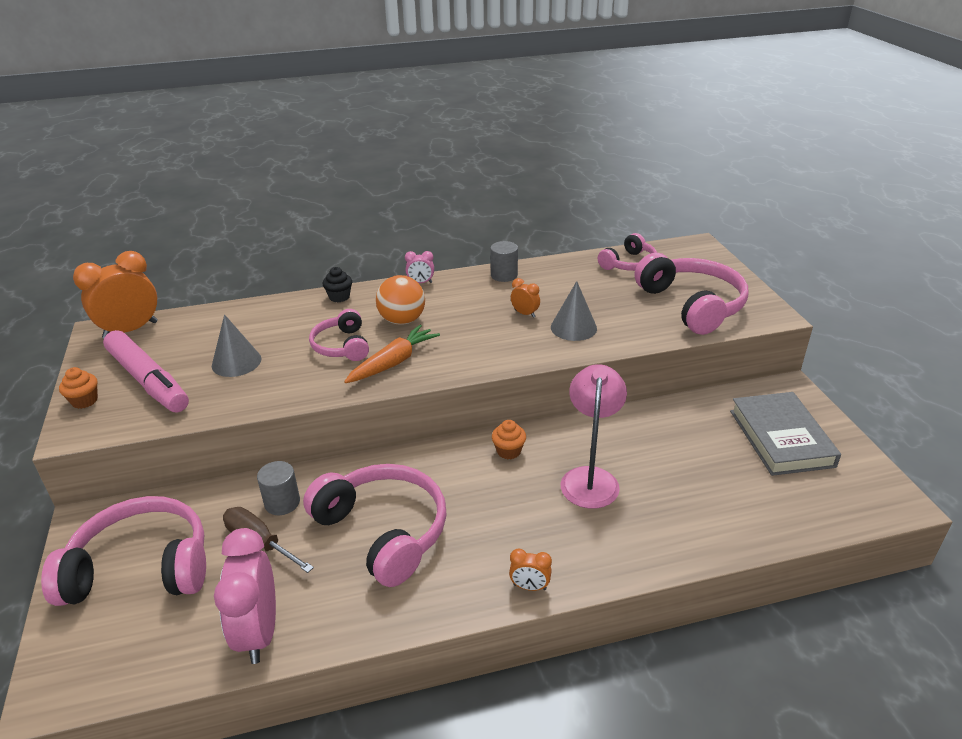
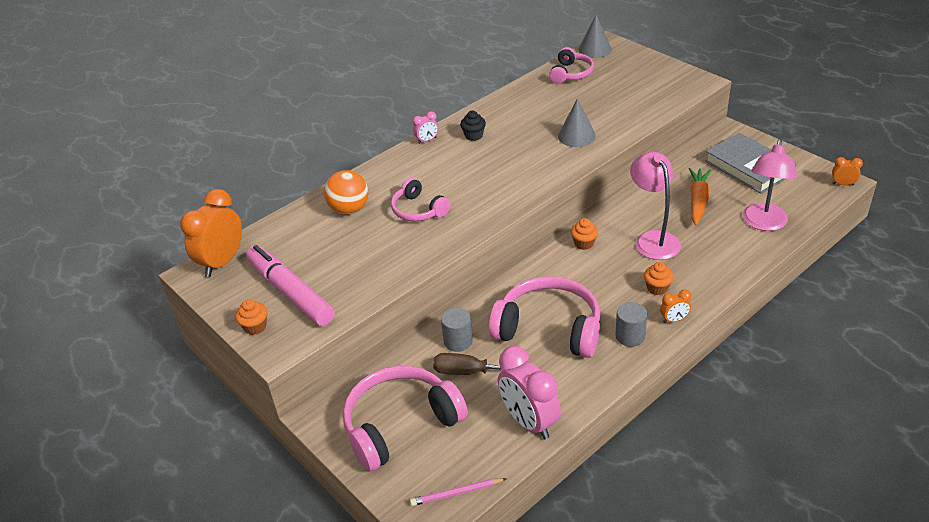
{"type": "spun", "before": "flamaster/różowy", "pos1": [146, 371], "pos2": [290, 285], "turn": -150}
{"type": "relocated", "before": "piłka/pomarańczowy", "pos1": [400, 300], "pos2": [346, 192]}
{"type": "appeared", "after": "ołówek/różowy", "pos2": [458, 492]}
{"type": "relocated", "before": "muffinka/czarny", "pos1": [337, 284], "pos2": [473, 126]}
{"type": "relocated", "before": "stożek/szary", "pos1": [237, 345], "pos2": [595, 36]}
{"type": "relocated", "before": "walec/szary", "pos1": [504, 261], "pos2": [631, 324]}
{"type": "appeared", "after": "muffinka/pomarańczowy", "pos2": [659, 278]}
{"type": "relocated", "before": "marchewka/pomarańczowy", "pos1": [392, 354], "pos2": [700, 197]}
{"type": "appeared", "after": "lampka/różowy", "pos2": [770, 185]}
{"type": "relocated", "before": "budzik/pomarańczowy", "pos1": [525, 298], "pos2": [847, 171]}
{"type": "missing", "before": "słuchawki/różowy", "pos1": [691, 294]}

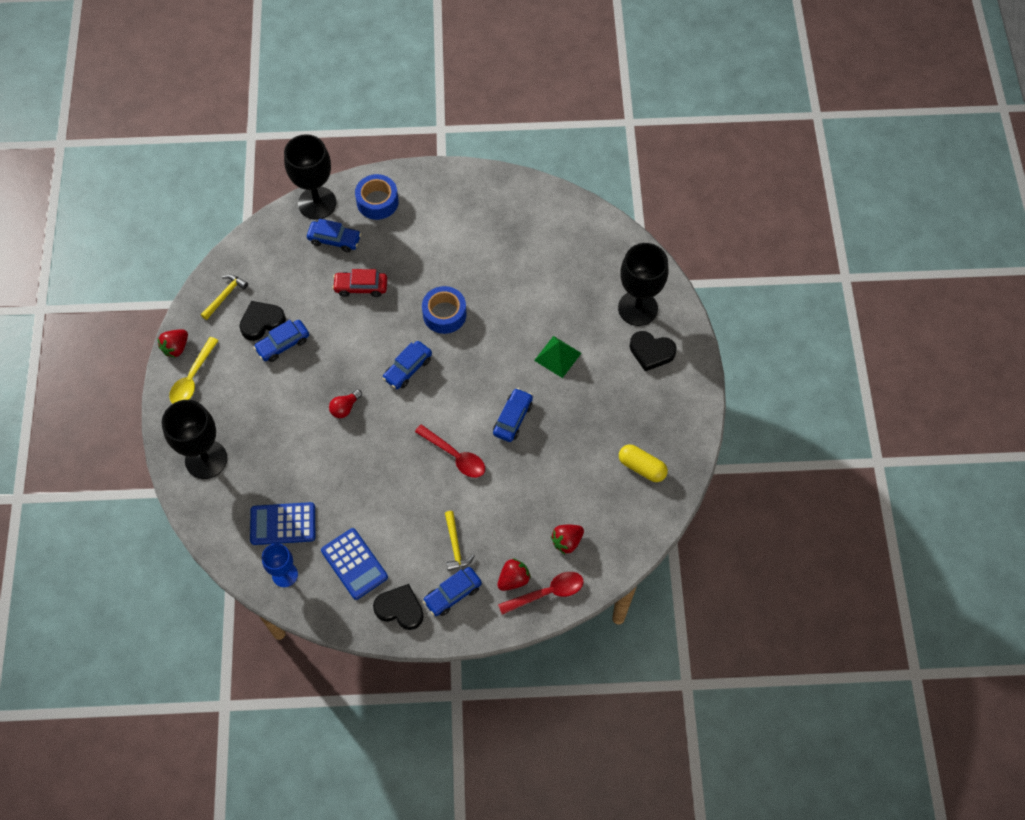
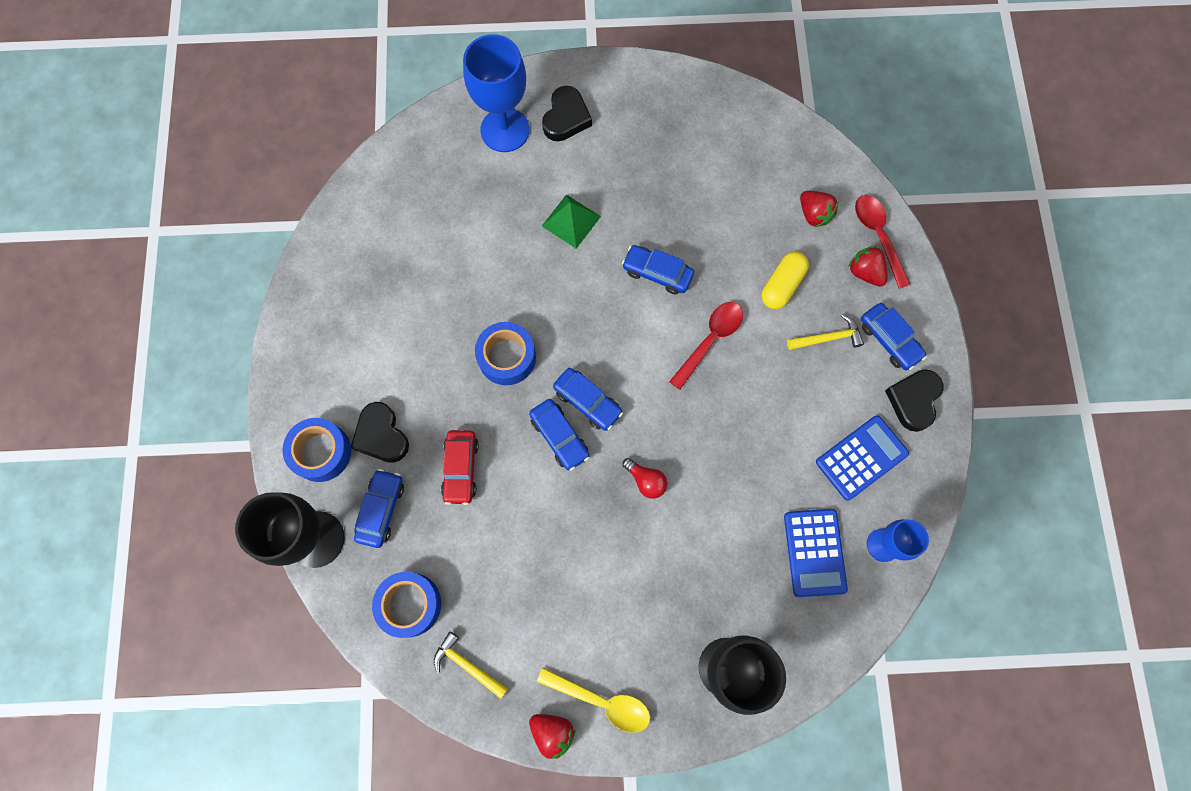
{"type": "relocated", "before": "serce/czarny", "pos1": [262, 321], "pos2": [380, 432]}
{"type": "appeared", "after": "taśma klejąca/niebieski", "pos2": [406, 605]}
{"type": "colour", "before": "kielich/czarny", "after": "kielich/niebieski", "pos1": [643, 284], "pos2": [496, 93]}
{"type": "relocated", "before": "samochód/niebieski", "pos1": [281, 341], "pos2": [559, 435]}
{"type": "relocated", "before": "kapsułka/żółty", "pos1": [643, 463], "pos2": [785, 280]}

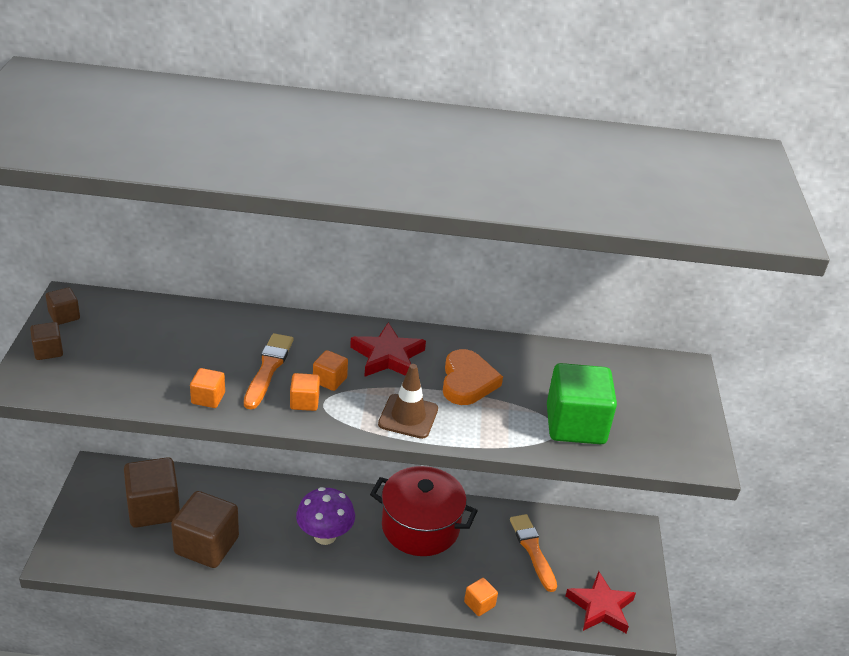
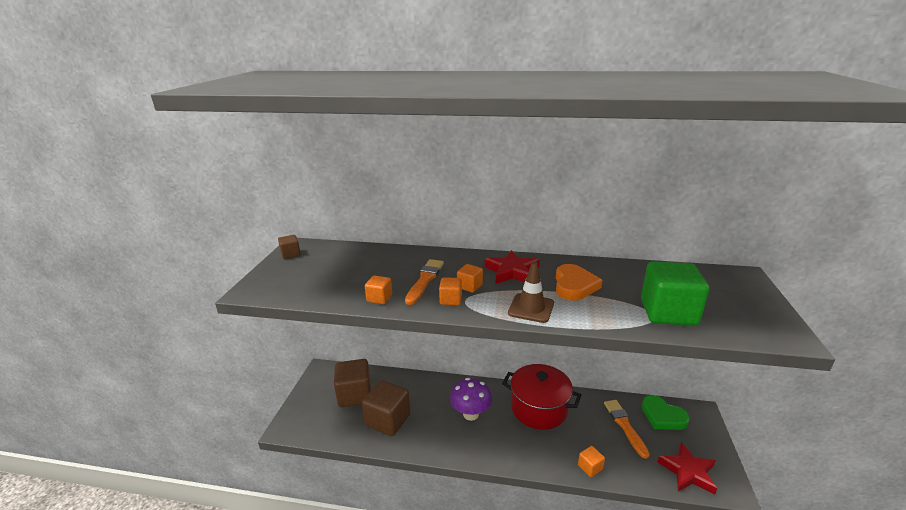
{"type": "appeared", "after": "serce/zielony", "pos2": [666, 412]}
{"type": "missing", "before": "sześcian/brązowy", "pos1": [46, 341]}

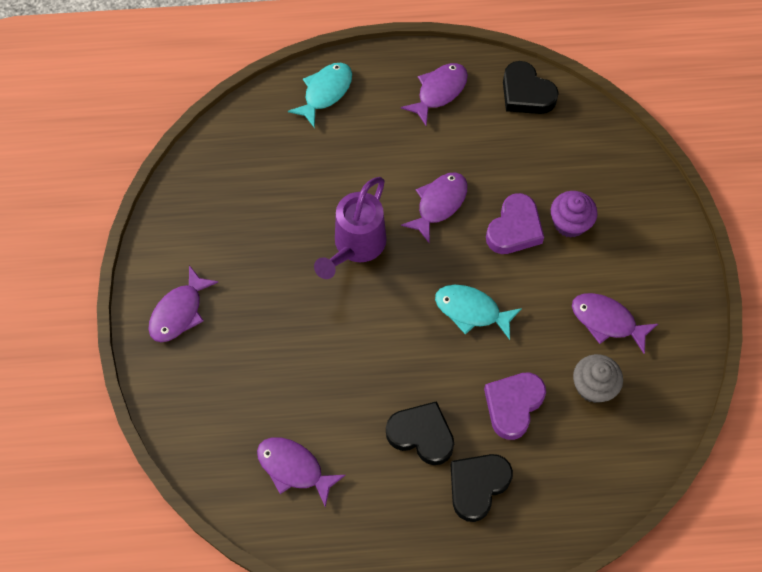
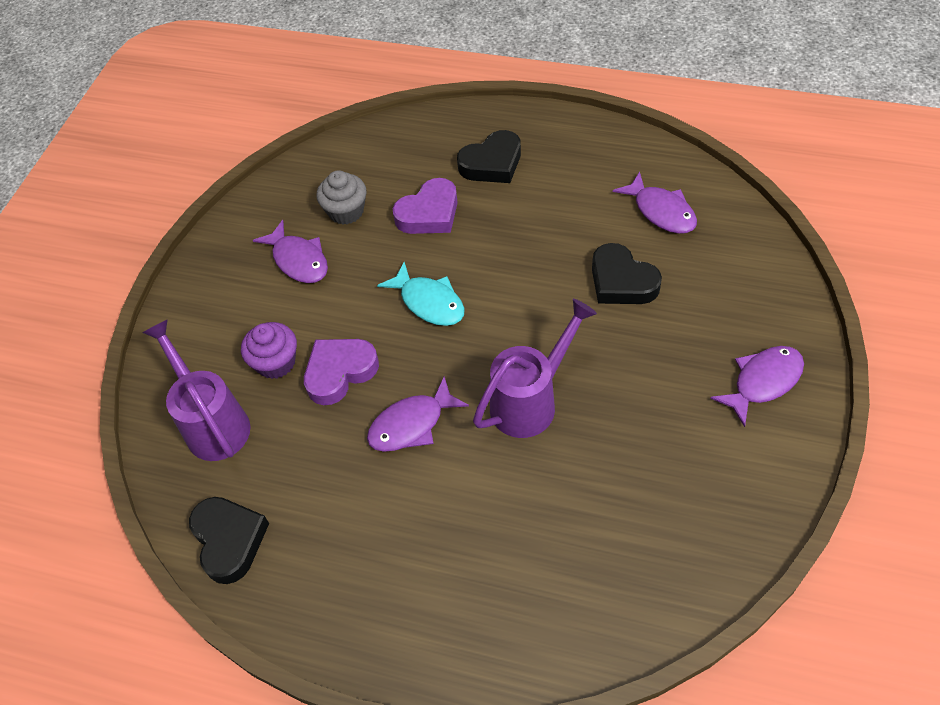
{"type": "appeared", "after": "konewka/fioletowy", "pos2": [196, 390]}
{"type": "relocated", "before": "serce/czarny", "pos1": [420, 433], "pos2": [627, 273]}
{"type": "missing", "before": "ryba/turkusowy", "pos1": [320, 95]}
{"type": "missing", "before": "ryba/fioletowy", "pos1": [434, 94]}

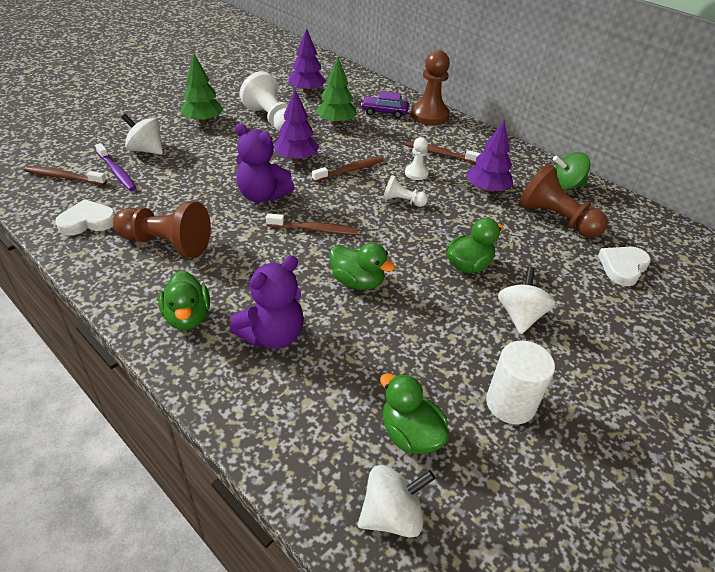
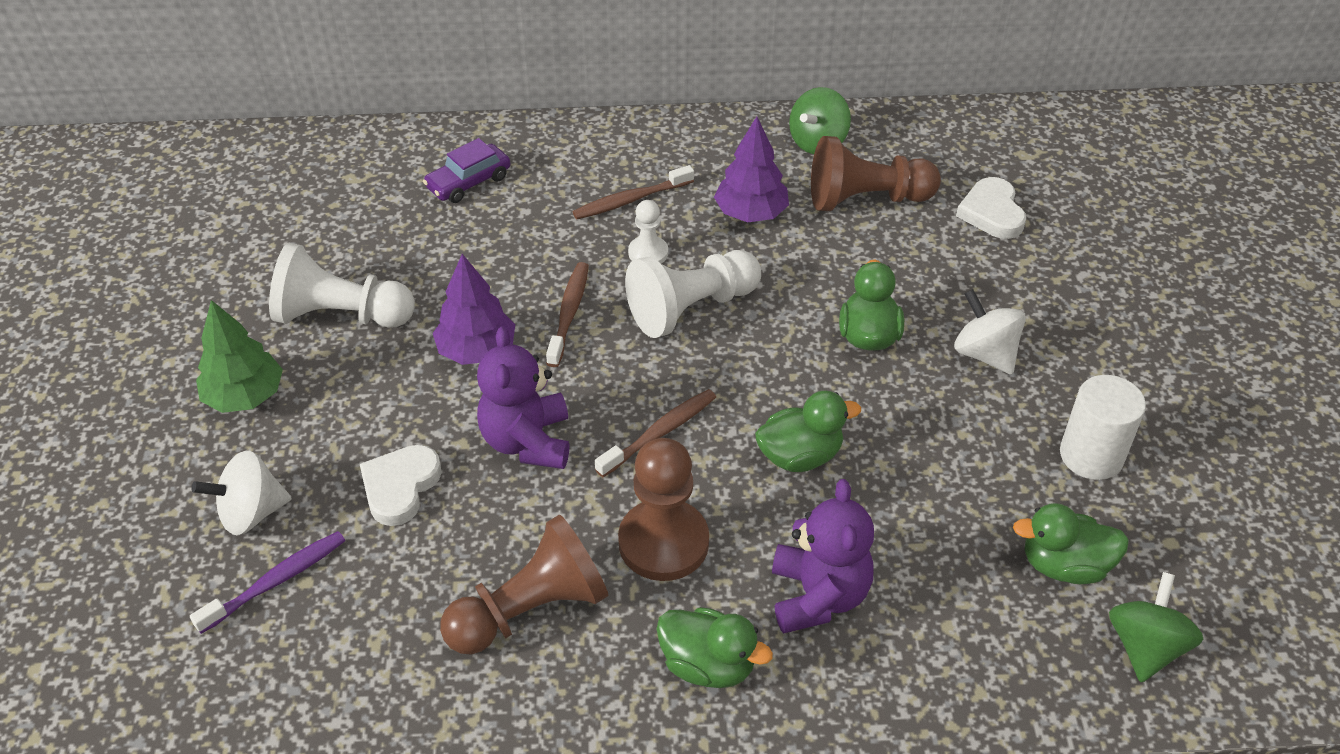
{"type": "spun", "before": "szczoteczka do zębów/fioletowy", "pos1": [115, 167], "pos2": [268, 582], "turn": -45}
{"type": "relocated", "before": "serce/biały", "pos1": [85, 217], "pos2": [401, 485]}
{"type": "spun", "before": "miś/fioletowy", "pos1": [265, 163], "pos2": [523, 397], "turn": 105}
{"type": "relocated", "before": "pionek/brązowy", "pos1": [430, 87], "pos2": [663, 509]}
{"type": "size", "before": "pionek/biały", "pos1": [405, 191], "pos2": [693, 294], "scale": 1.89}
{"type": "colour", "before": "bączek/biały", "after": "bączek/zielony", "pos1": [396, 501], "pos2": [1156, 627]}
{"type": "missing", "before": "szczoteczka do zębów/brązowy", "pos1": [65, 175]}
{"type": "missing", "before": "drzewko/fioletowy", "pos1": [307, 60]}
{"type": "missing", "before": "drzewko/zielony", "pos1": [336, 91]}

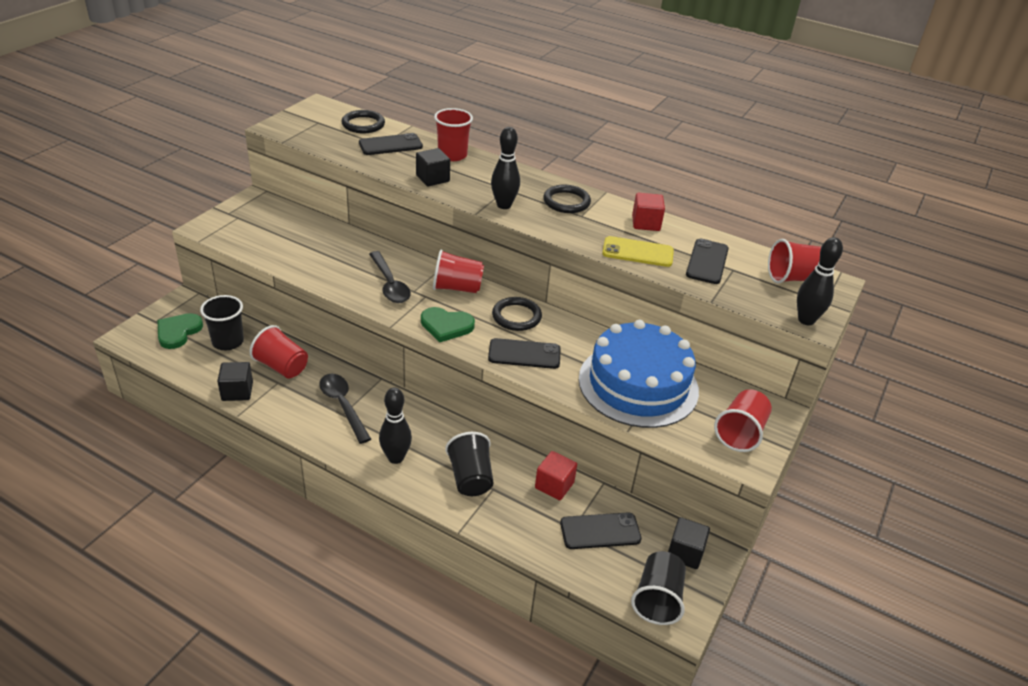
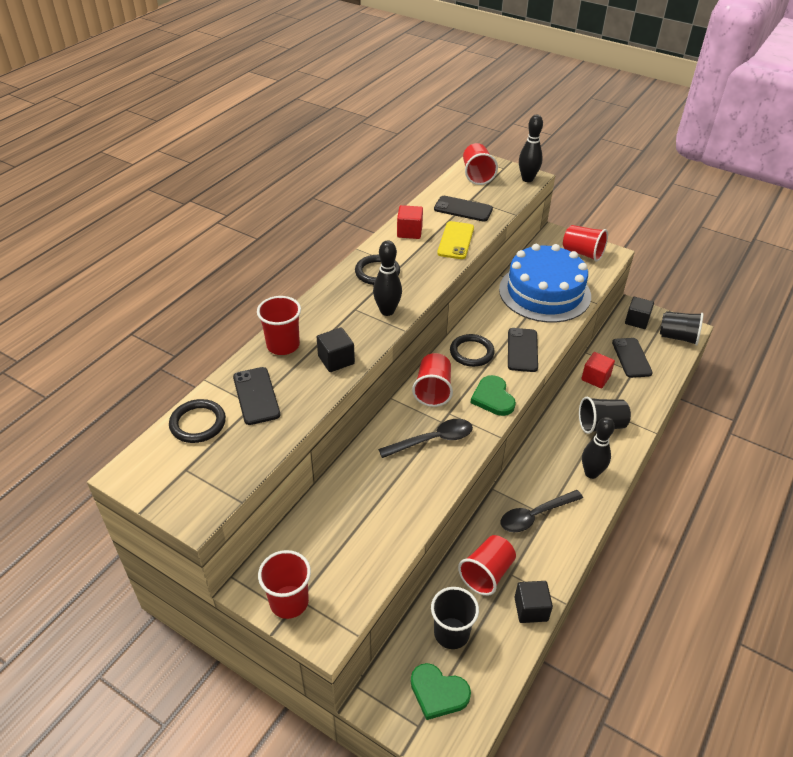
{"type": "appeared", "after": "szklanka/czerwony", "pos2": [284, 584]}
{"type": "spun", "before": "serce/zielony", "pos1": [448, 324], "pos2": [493, 395], "turn": 150}

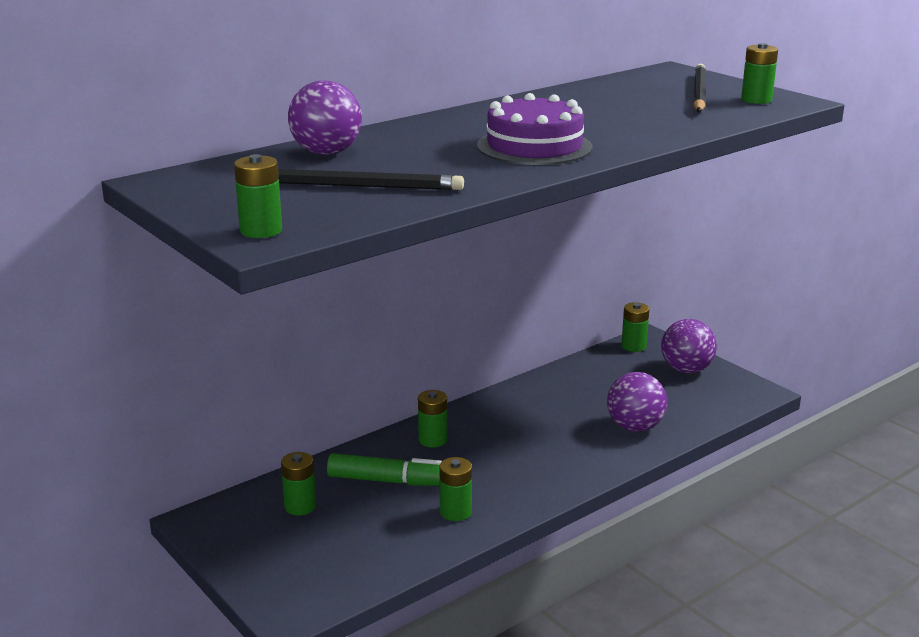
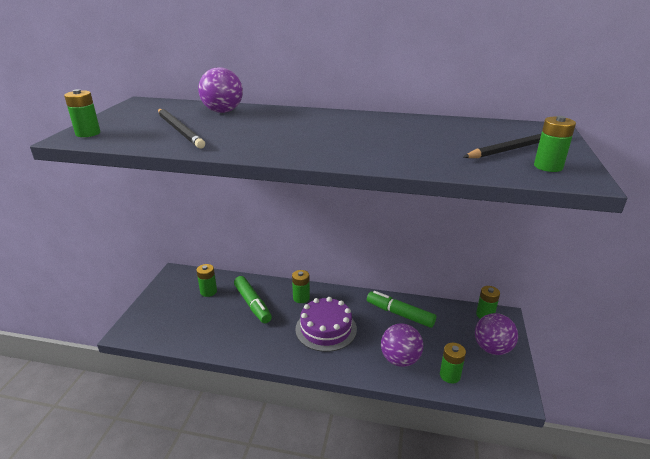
{"type": "relocated", "before": "tort/fioletowy", "pos1": [535, 129], "pos2": [326, 324]}
{"type": "appeared", "after": "flamaster/zielony", "pos2": [401, 309]}
{"type": "relocated", "before": "bateria/zielony", "pos1": [455, 489], "pos2": [453, 363]}

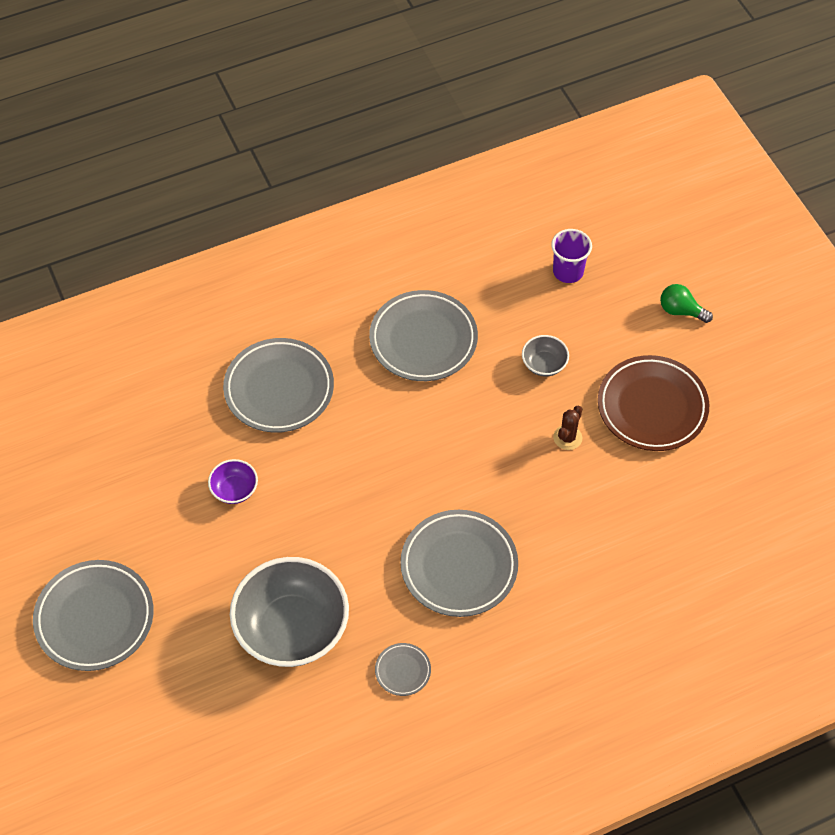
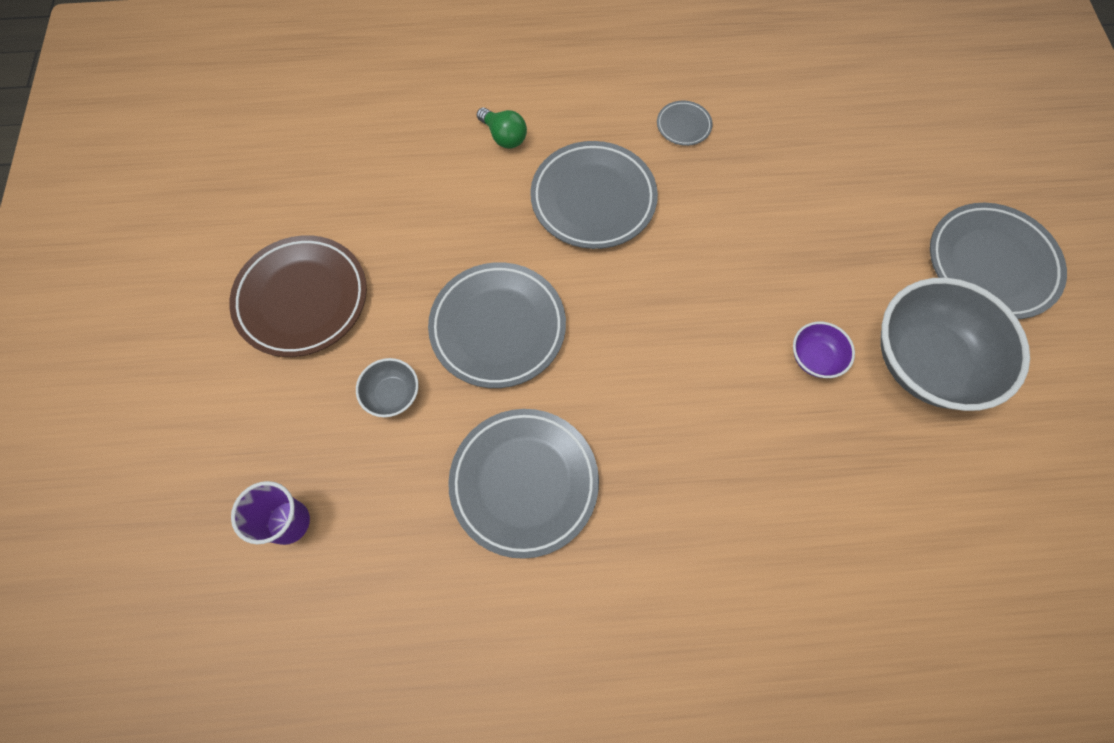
{"type": "relocated", "before": "talerz/szary", "pos1": [278, 385], "pos2": [497, 325]}
{"type": "relocated", "before": "żarówka/zielony", "pos1": [686, 303], "pos2": [502, 128]}
{"type": "relocated", "before": "miska/szary", "pos1": [289, 612], "pos2": [955, 344]}
{"type": "missing", "before": "kaktus/brązowy", "pos1": [567, 428]}

